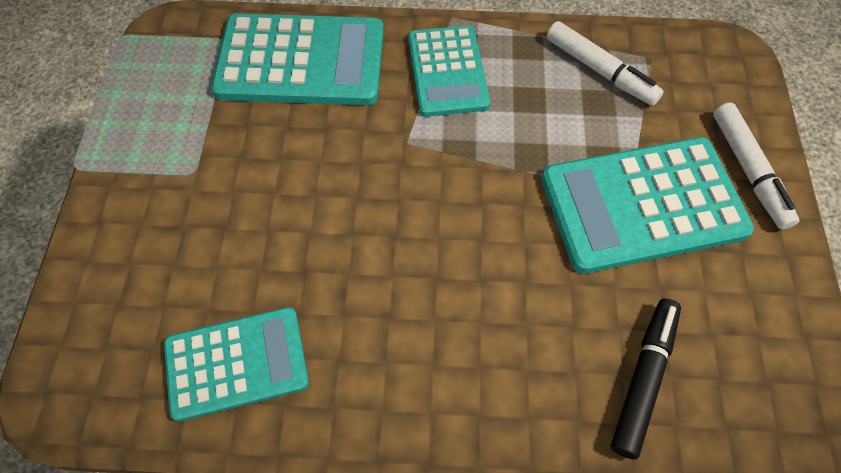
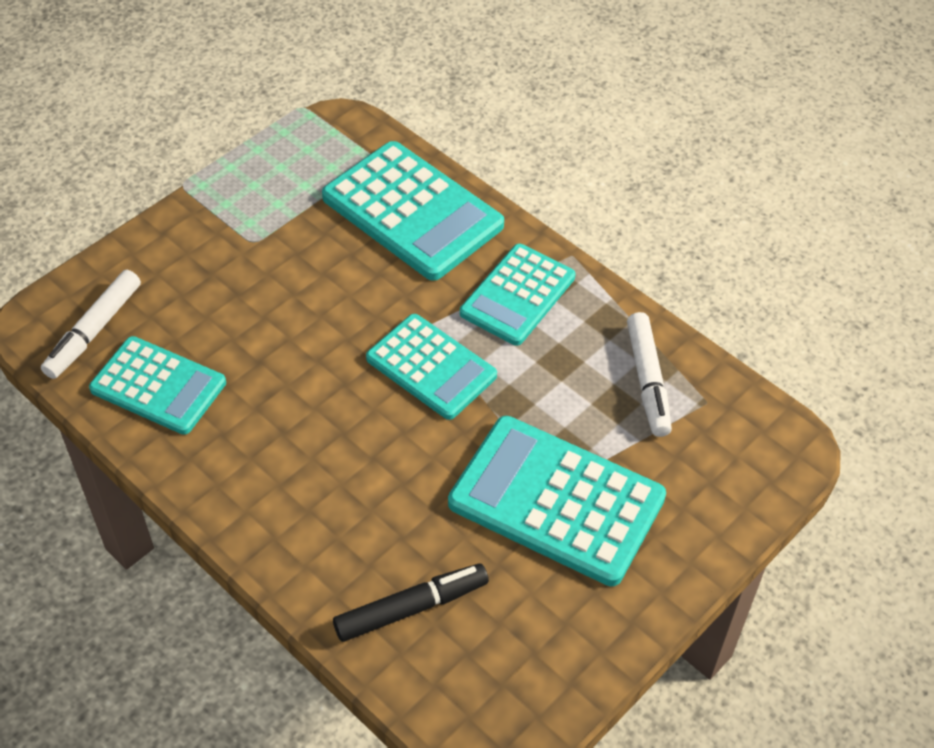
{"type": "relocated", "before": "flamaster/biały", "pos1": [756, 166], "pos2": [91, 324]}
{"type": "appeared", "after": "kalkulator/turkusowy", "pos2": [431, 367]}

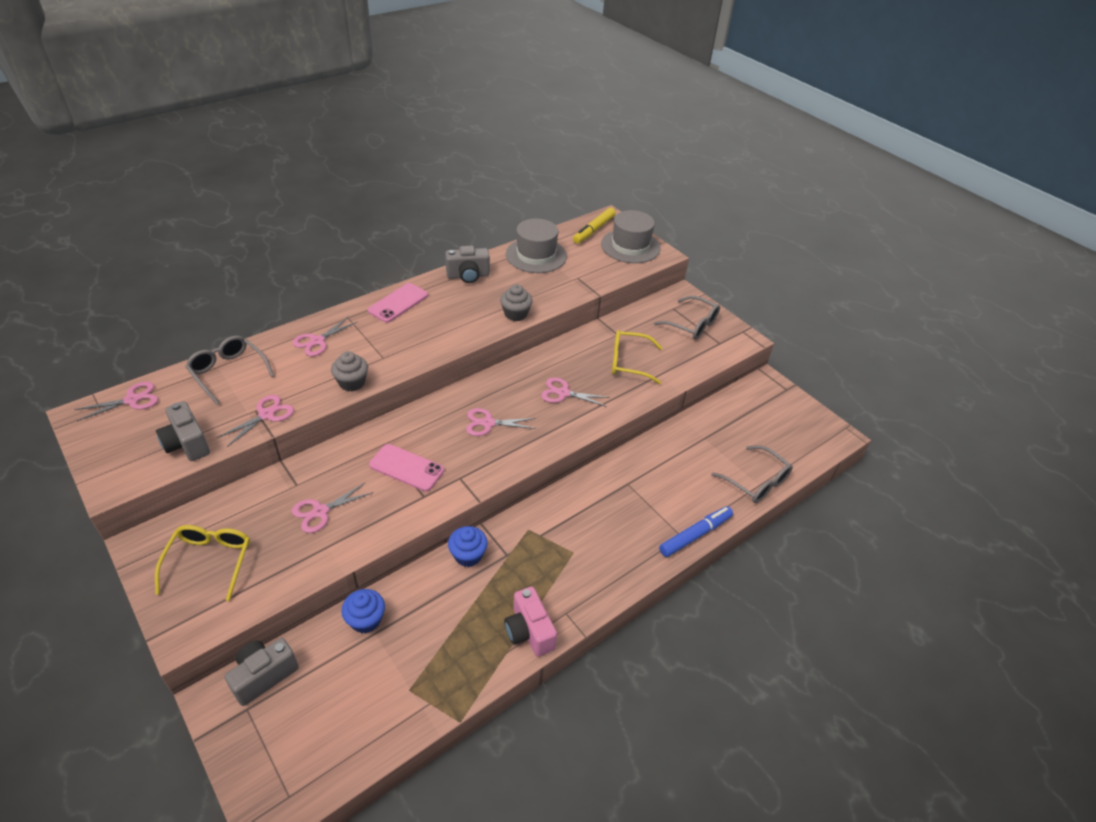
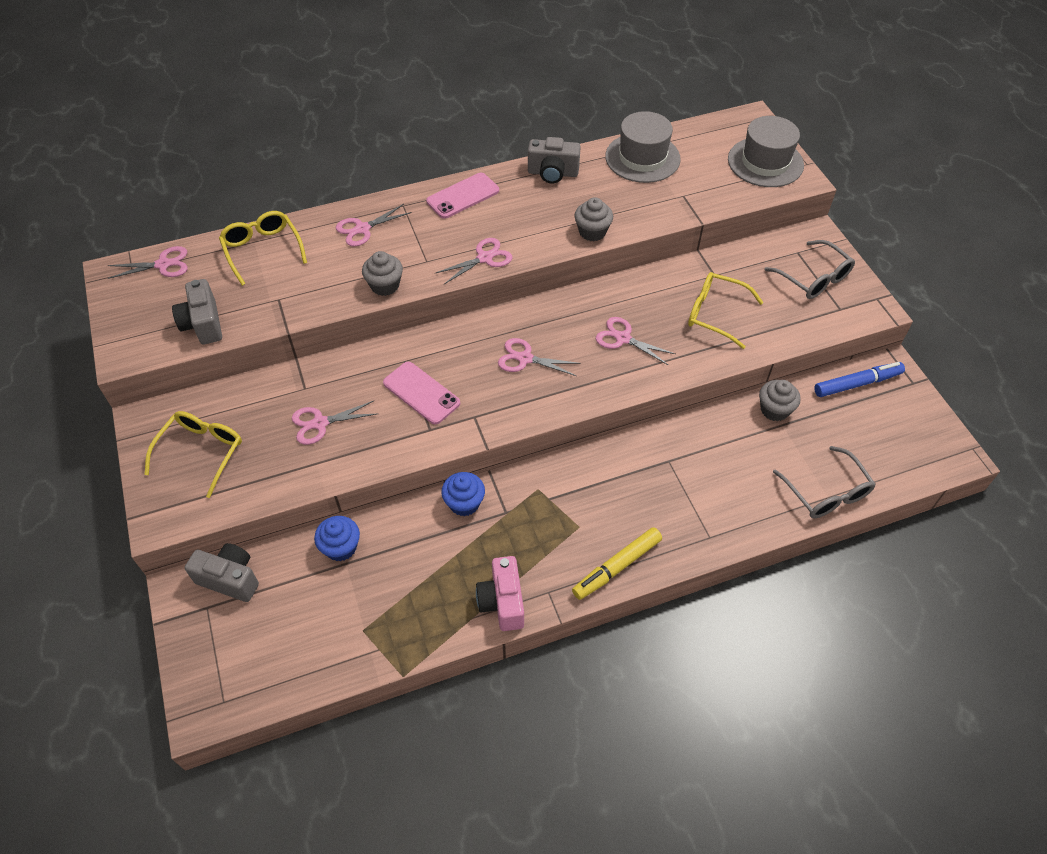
{"type": "spun", "before": "aparat fotograficzny/szary", "pos1": [262, 672], "pos2": [222, 572], "turn": 45}
{"type": "colour", "before": "okulary/szary", "after": "okulary/żółty", "pos1": [229, 370], "pos2": [263, 248]}
{"type": "relocated", "before": "nożyczki/różowy", "pos1": [255, 421], "pos2": [474, 261]}
{"type": "relocated", "before": "flamaster/żółty", "pos1": [594, 226], "pos2": [617, 563]}
{"type": "appeared", "after": "muffinka/szary", "pos2": [780, 400]}
{"type": "relocated", "before": "flamaster/niebieski", "pos1": [696, 531], "pos2": [859, 379]}

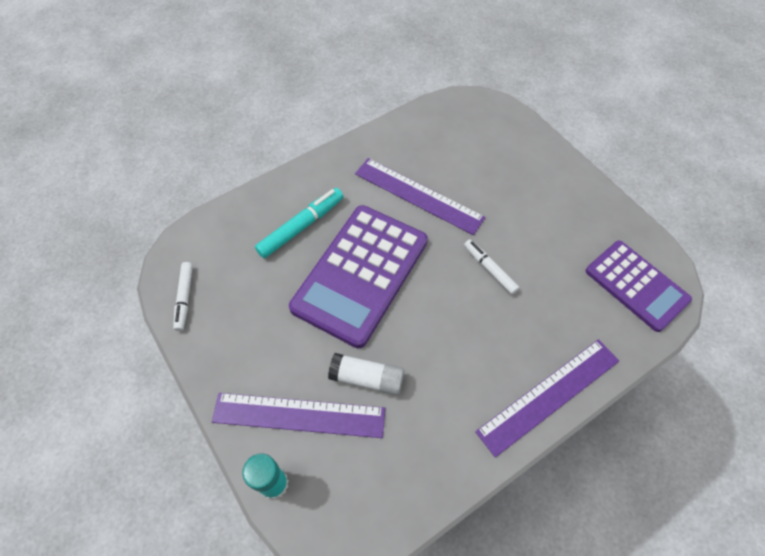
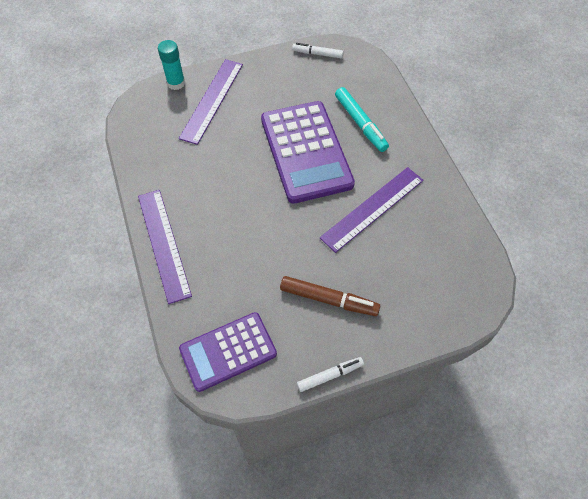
{"type": "spun", "before": "kalkulator/fioletowy", "pos1": [358, 276], "pos2": [308, 152], "turn": -150}
{"type": "appeared", "after": "flamaster/brązowy", "pos2": [330, 296]}
{"type": "relocated", "before": "flamaster/biały", "pos1": [492, 266], "pos2": [330, 374]}
{"type": "missing", "before": "klej w sztyfcie/biały", "pos1": [366, 374]}

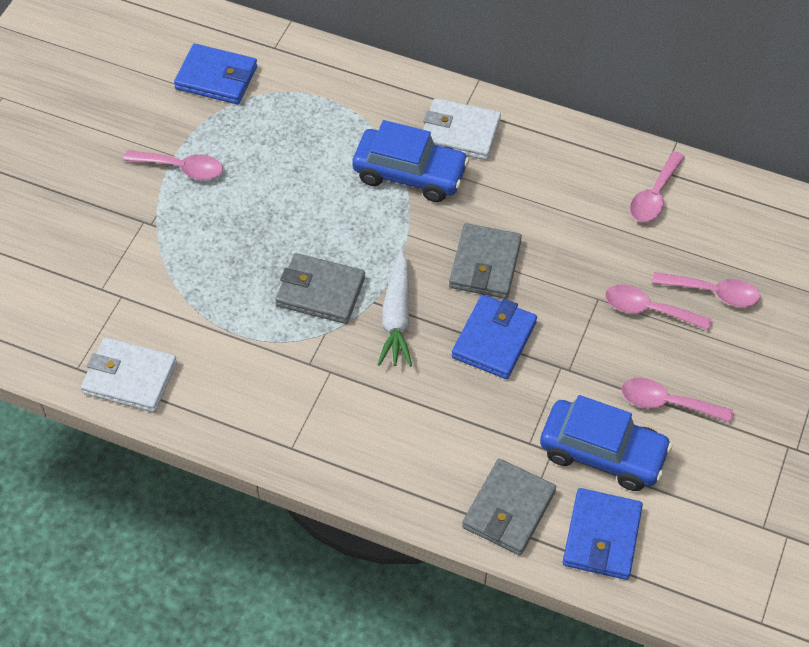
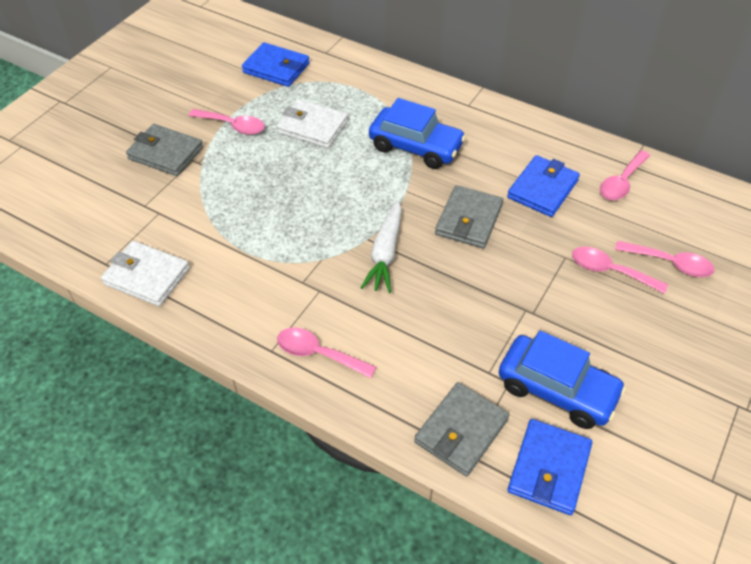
{"type": "relocated", "before": "portfel/szary", "pos1": [320, 288], "pos2": [164, 150]}
{"type": "relocated", "before": "portfel/biały", "pos1": [462, 129], "pos2": [312, 123]}
{"type": "relocated", "before": "łyżka/różowy", "pos1": [677, 400], "pos2": [326, 352]}
{"type": "relocated", "before": "portfel/niebieski", "pos1": [494, 337], "pos2": [543, 186]}

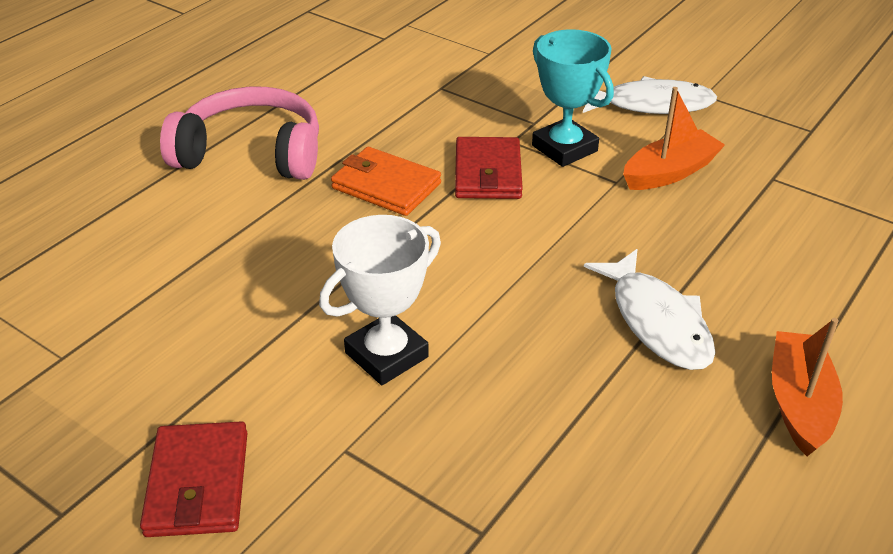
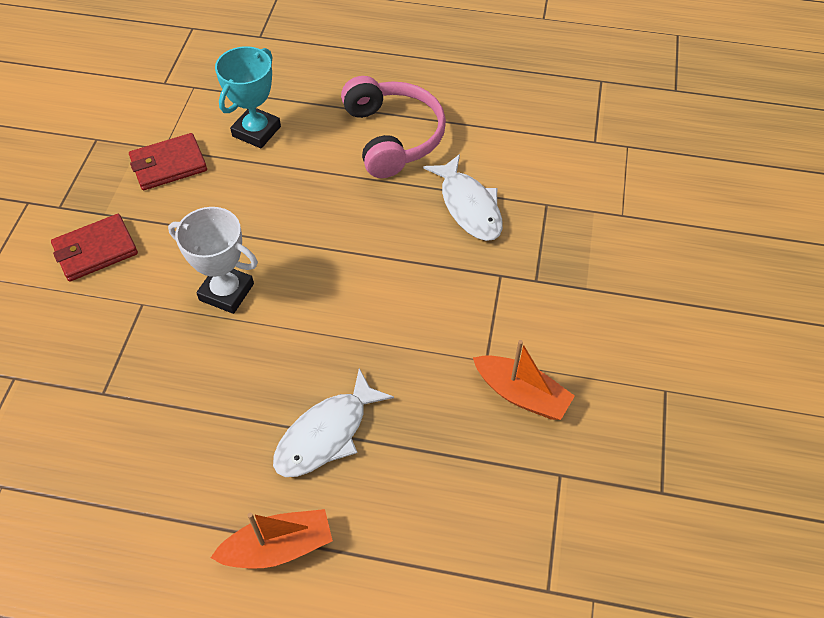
{"type": "relocated", "before": "portfel/czerwony", "pos1": [489, 168], "pos2": [168, 161]}
{"type": "relocated", "before": "puchar/turkusowy", "pos1": [573, 98], "pos2": [248, 97]}
{"type": "relocated", "before": "ryba/biały", "pos1": [650, 95], "pos2": [463, 197]}
{"type": "missing", "before": "portfel/pomarańczowy", "pos1": [386, 181]}

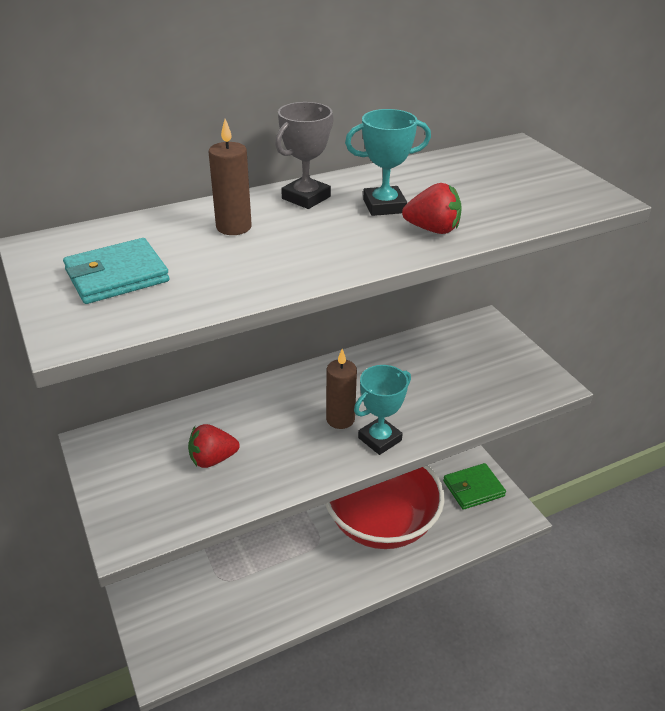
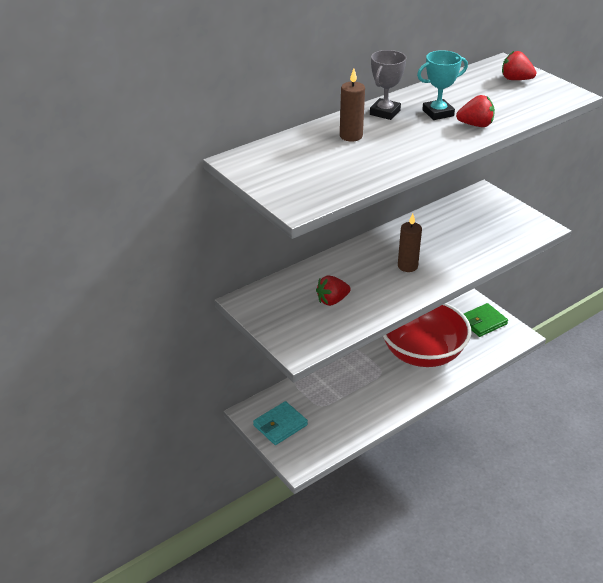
{"type": "relocated", "before": "portfel/turkusowy", "pos1": [116, 271], "pos2": [280, 423]}
{"type": "appeared", "after": "truskawka/czerwony", "pos2": [519, 65]}
{"type": "missing", "before": "puchar/turkusowy", "pos1": [382, 410]}

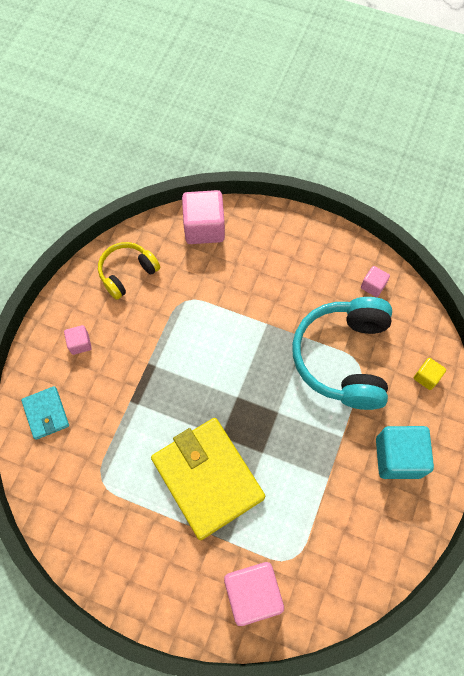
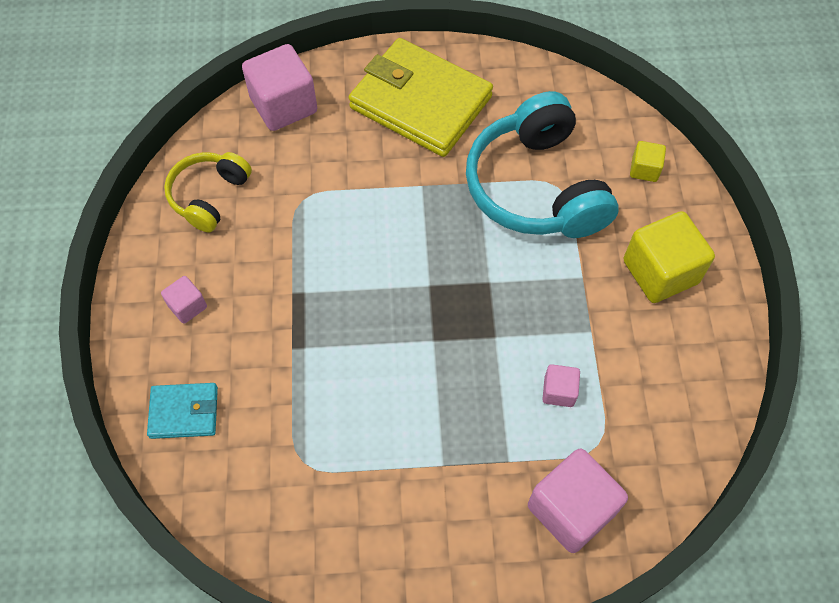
{"type": "spun", "before": "portfel/turkusowy", "pos1": [45, 413], "pos2": [182, 411], "turn": -45}
{"type": "relocated", "before": "portfel/żółty", "pos1": [208, 479], "pos2": [421, 97]}
{"type": "relocated", "before": "sześcian/różowy", "pos1": [375, 281], "pos2": [561, 385]}
{"type": "colour", "before": "sześcian/turkusowy", "after": "sześcian/żółty", "pos1": [405, 452], "pos2": [669, 257]}

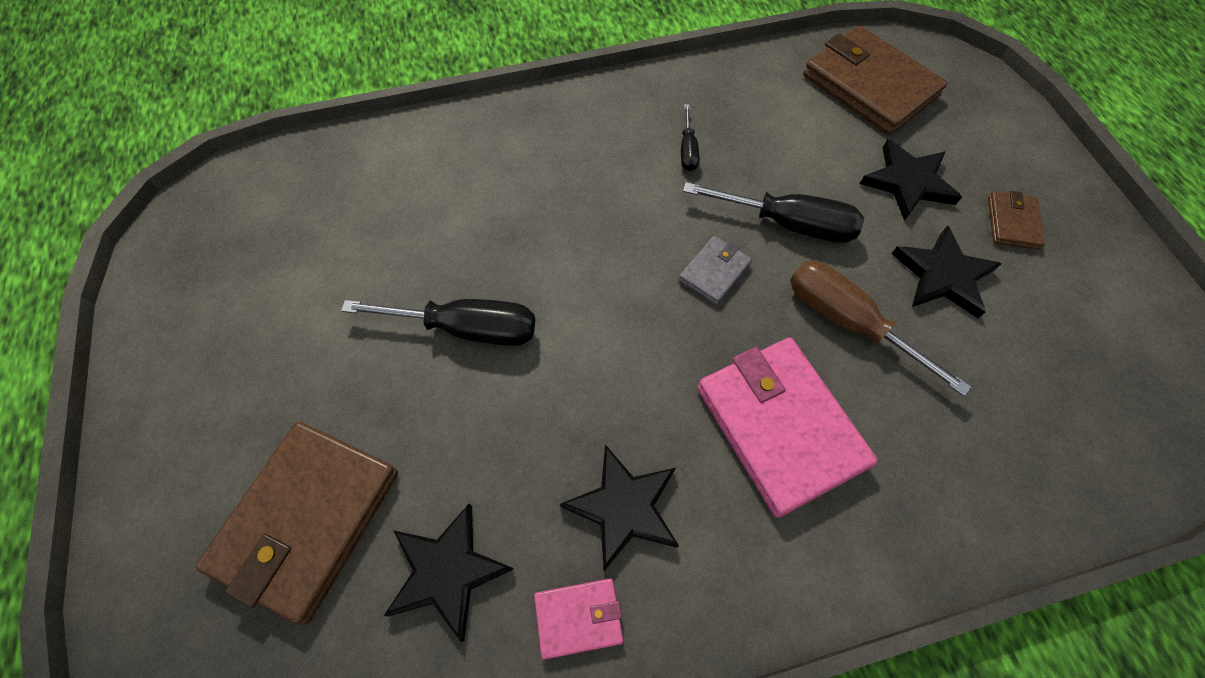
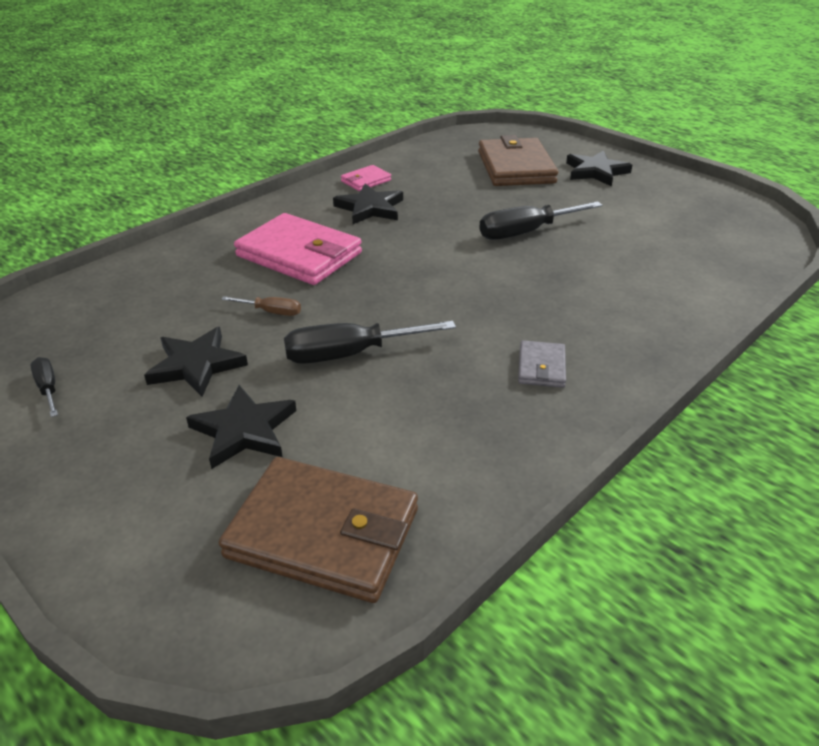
{"type": "relocated", "before": "śrubokręt/czarny", "pos1": [690, 137], "pos2": [44, 387]}
{"type": "size", "before": "śrubokręt/brązowy", "pos1": [880, 328], "pos2": [261, 306], "scale": 0.52}
{"type": "relocated", "before": "portfel/szary", "pos1": [715, 270], "pos2": [542, 364]}
{"type": "relocated", "before": "gwiazda/czarny", "pos1": [449, 573], "pos2": [599, 168]}
{"type": "missing", "before": "portfel/brązowy", "pos1": [1016, 220]}

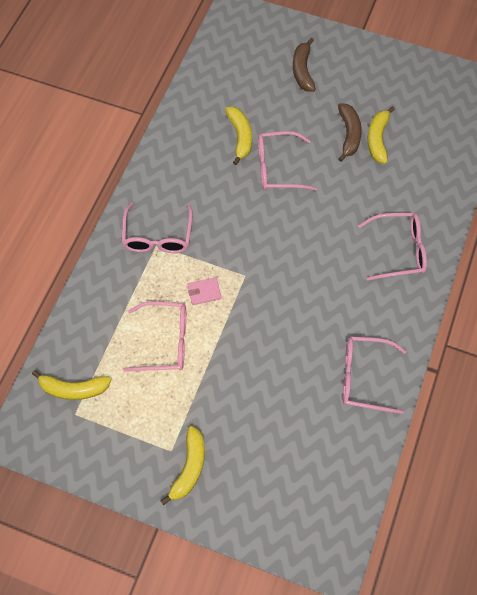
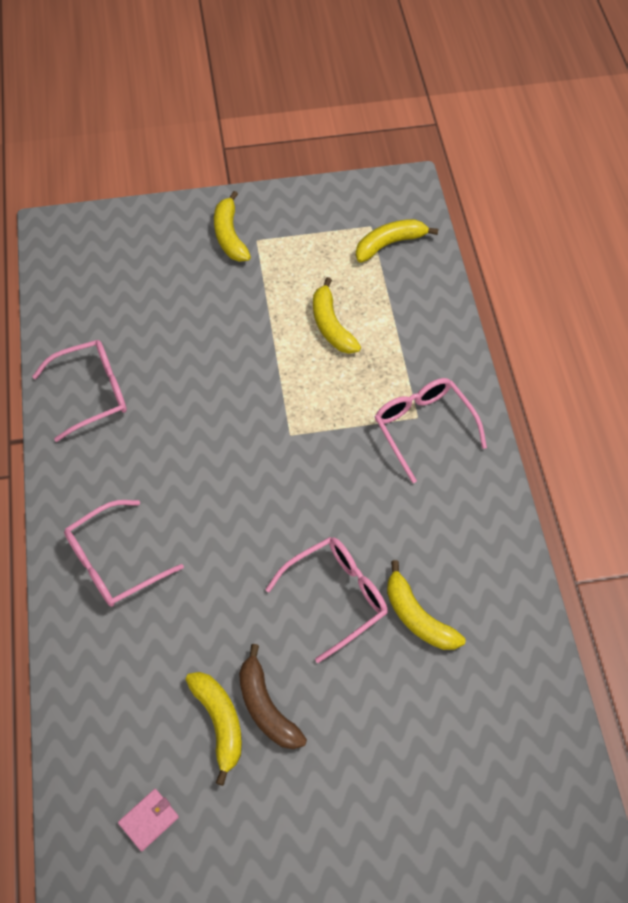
{"type": "relocated", "before": "portfel/różowy", "pos1": [204, 291], "pos2": [148, 820]}
{"type": "exchanged", "before": "okulary/różowy", "after": "banan/żółty", "pos1": [154, 336], "pos2": [337, 315]}
{"type": "missing", "before": "banan/brązowy", "pos1": [304, 65]}

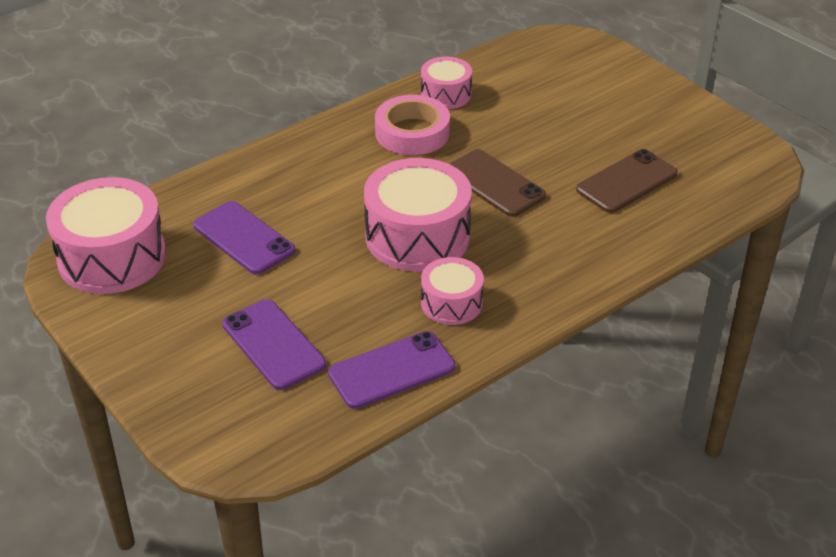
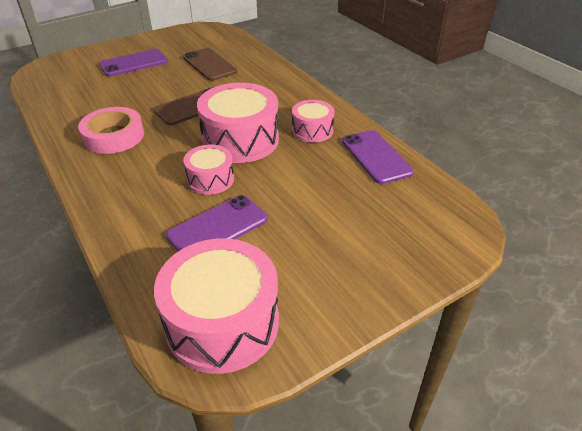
{"type": "relocated", "before": "telefon/fioletowy", "pos1": [274, 344], "pos2": [133, 63]}
{"type": "relocated", "before": "bęben/różowy", "pos1": [446, 83], "pos2": [209, 170]}

